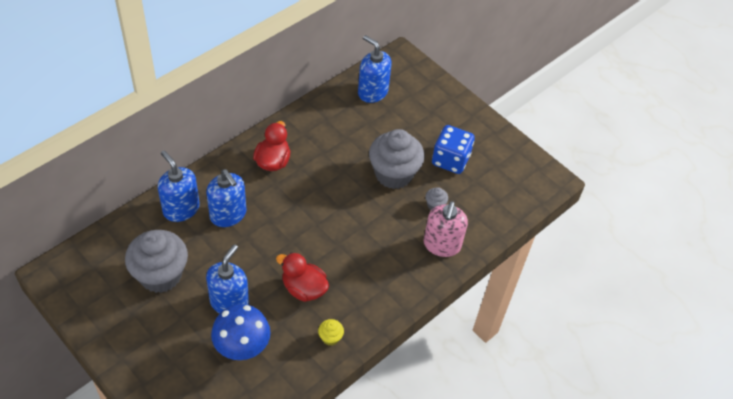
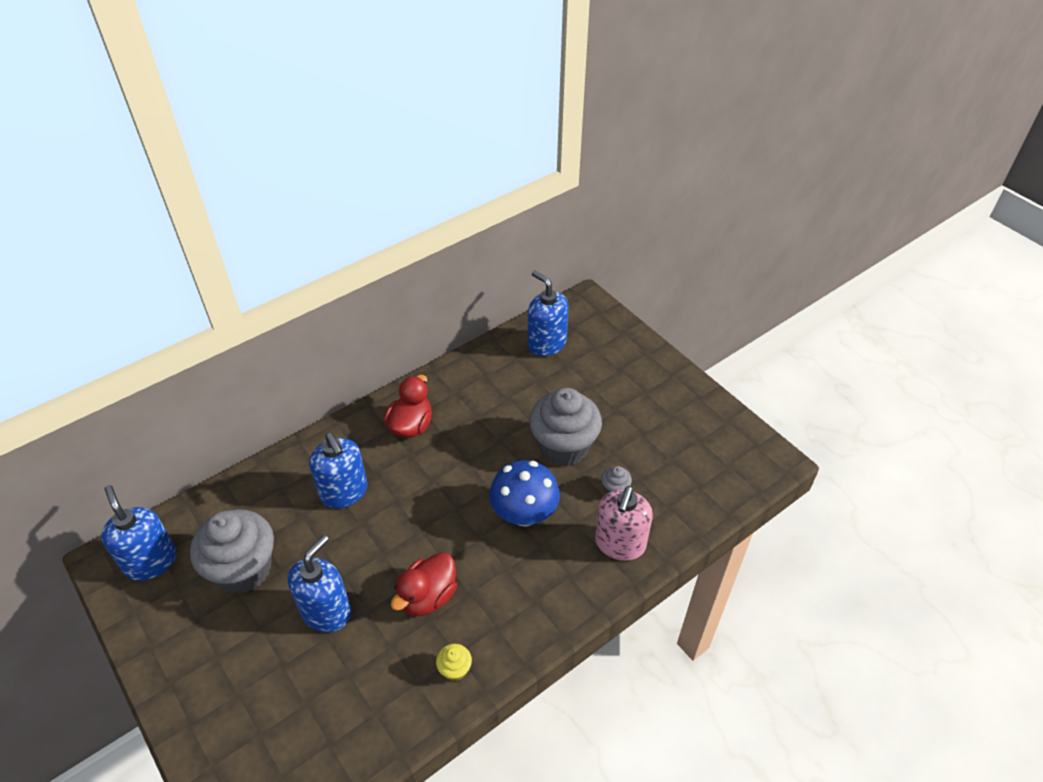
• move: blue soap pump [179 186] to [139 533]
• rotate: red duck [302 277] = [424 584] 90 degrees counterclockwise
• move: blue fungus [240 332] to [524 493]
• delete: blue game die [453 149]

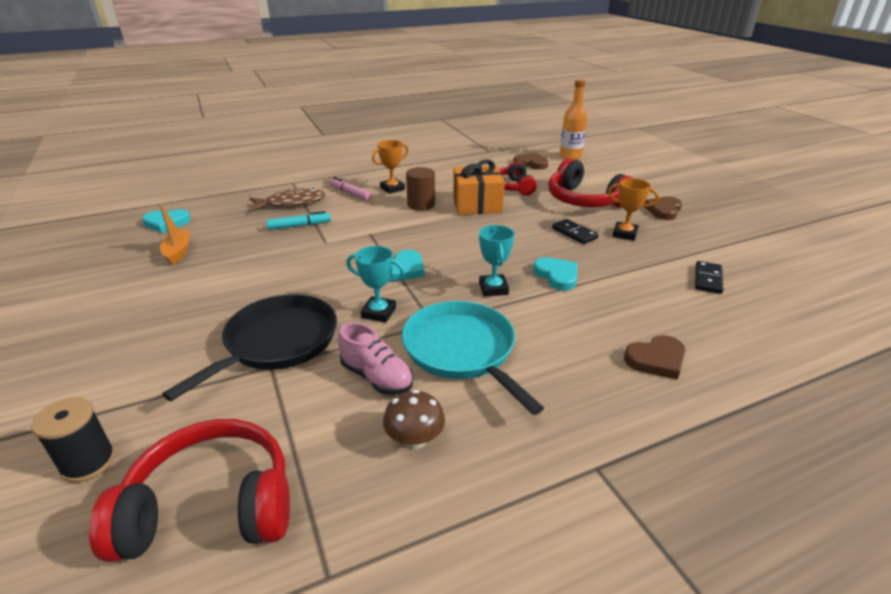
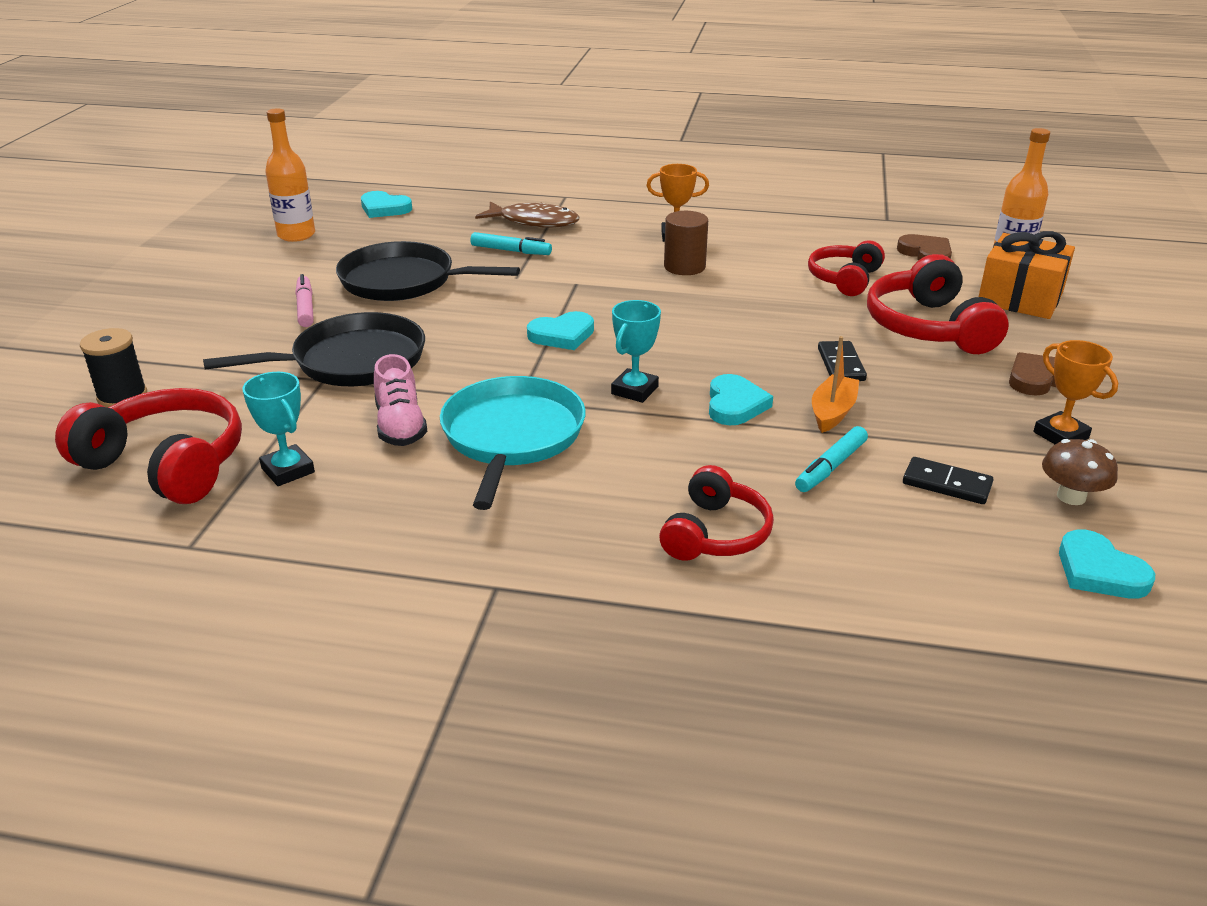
• move: aqua prize cup [375 284] to [278 429]
• insert: orange flask [290 175]
• move: rosy marker [350 188] to [304 300]
• insert: black frying pan [428 271]
• replace: brown heart [655 357] to red headphones [716 513]
• insert: aqua marker [831 459]
• move: orange boat [174 234] to [835 384]
• rotate: black domino piece [709 277] = [948 480] 60 degrees clockwise
• move: orange gift [479 187] to [1027 275]
• move: orange prize cup [633 209] to [1075 392]
• move: brown fungus [414 419] to [1080 472]
• insert: aqua heart [1107 564]

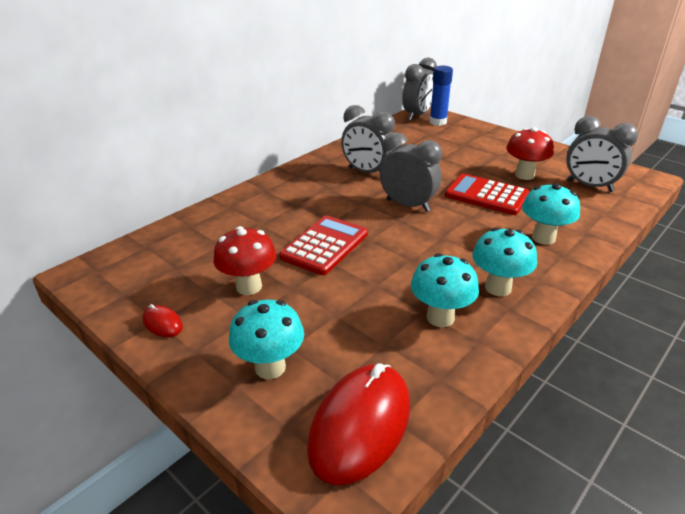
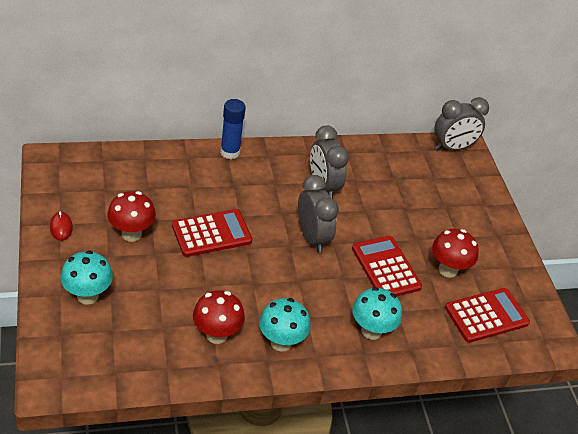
• recolor: aqua fungus [445 290] to red fungus [219 317]
• move: blue glue [441 96] to [233 129]
• replace: gray bedside clock [602 154] to red pocket calculator [487 315]
• delete: red PC mouse [358 424]

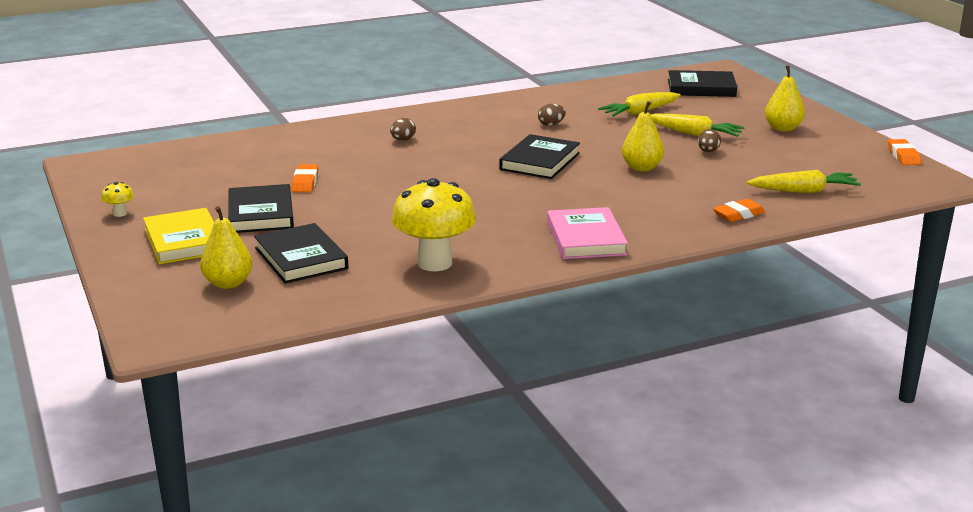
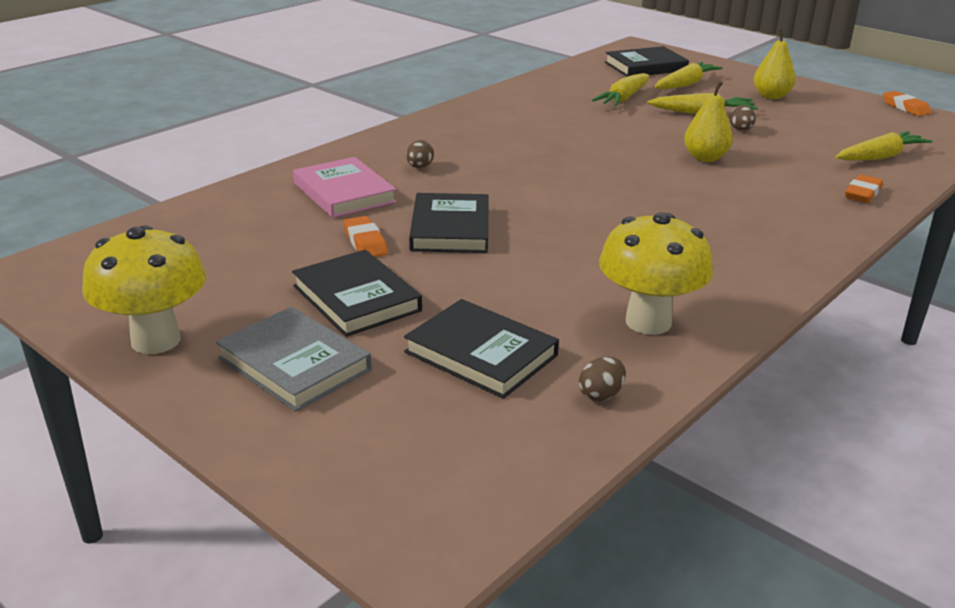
• resize: golden fungus [117 199] = [144 289] x2.42
• recolor: golden hardback [178 236] to gray hardback [294 359]
• move: rosy hardback [587 233] to [345 187]
• move: black hardback [539 156] to [449 223]
• move: brown egg shape [552 115] to [602 379]
• insert: golden carrot [689 75]
• delete: golden pear [226 247]

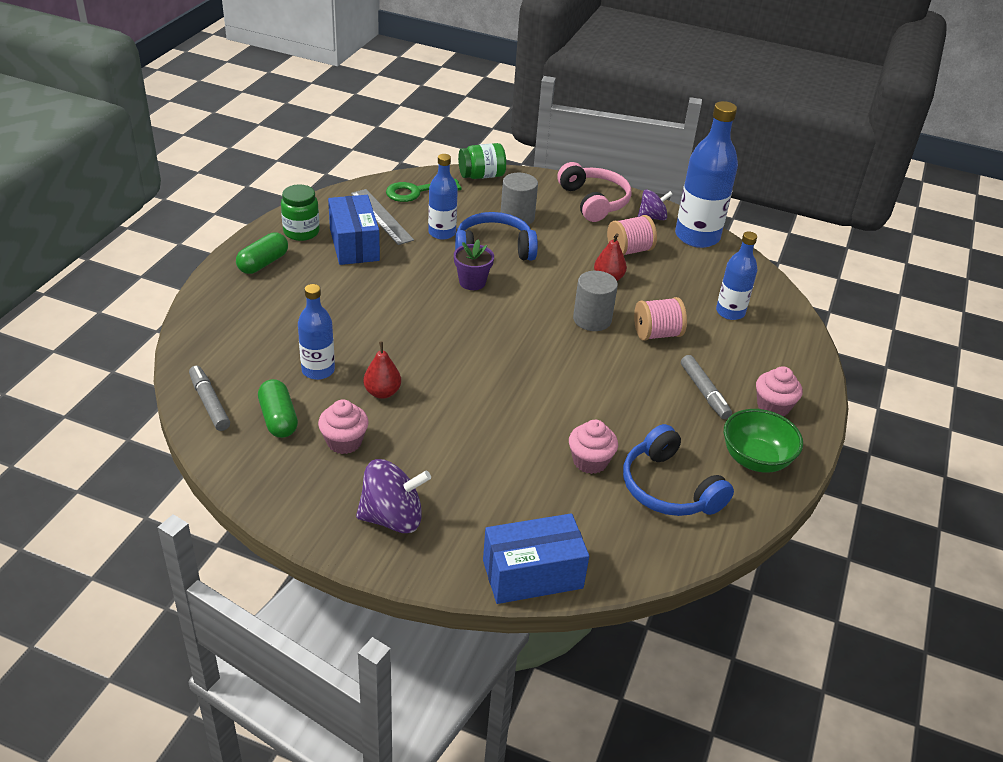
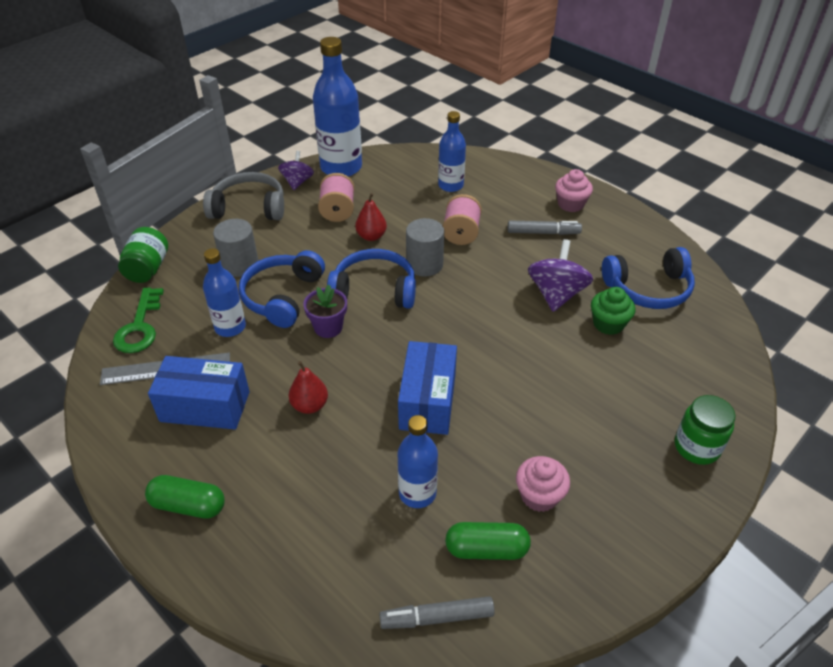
• rotate: leaf-green pill [262 253] = [185 497] 45 degrees counterclockwise
• recolor: rosy headphones [594 192] to gray headphones [243 196]
• move: red pear [382 370] to [308 387]
• insert: blue headphones [371 279]
• move: blue box [536 558] to [427 388]
• move: violet spinning top [393 496] to [560 275]
• recolor: rosy cupcake [593 447] to leaf-green cupcake [613 311]
• move: leaf-green preserve jar [300 212] to [705 430]
• delete: leaf-green serving bowl [763 441]

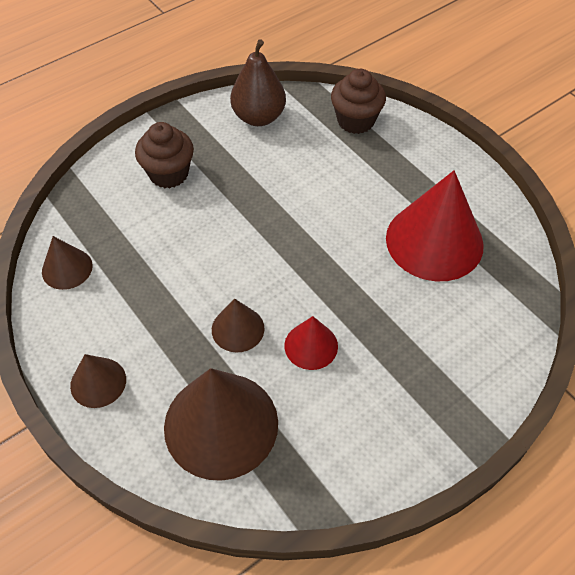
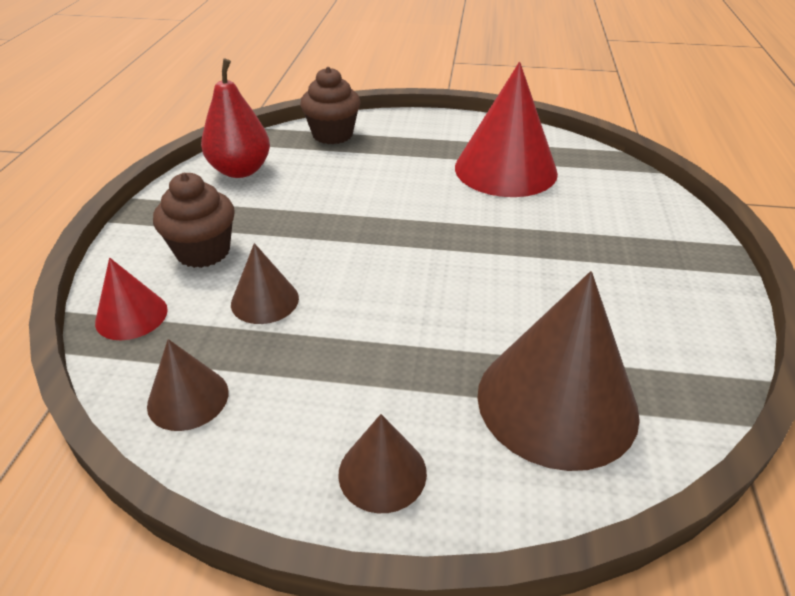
• move: red solid cone [311 343] to [131 299]
• recolor: brown pear [258 82] to red pear [235 118]
• move: brown solid cone [238 325] to [265 283]

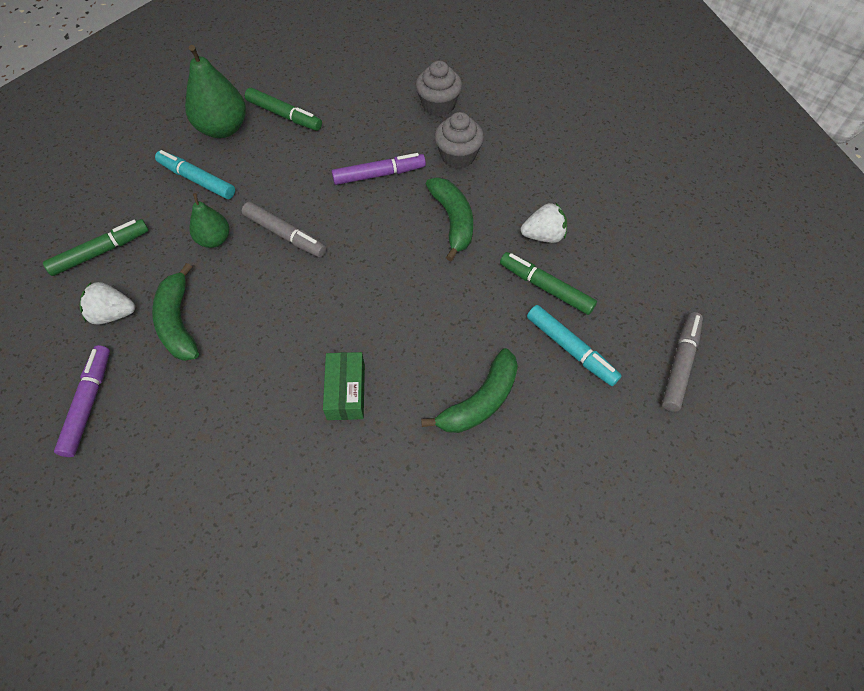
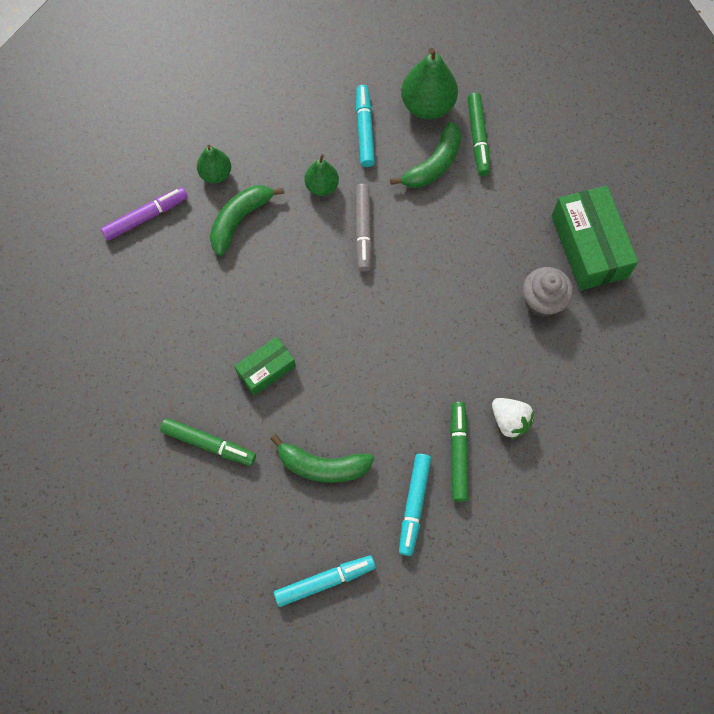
• move: leaf-green marker [96 247] to [208 442]
• replace: white strawberry [107 303] to leaf-green pear [214 164]
• insert: aqua marker [325 581]
• move: leaf-green banana [449 219] to [426 155]
• replace: gray cupcake [439 88] to leaf-green box [594 238]
• delete: violet marker [379 169]
• delete: gray marker [682 362]

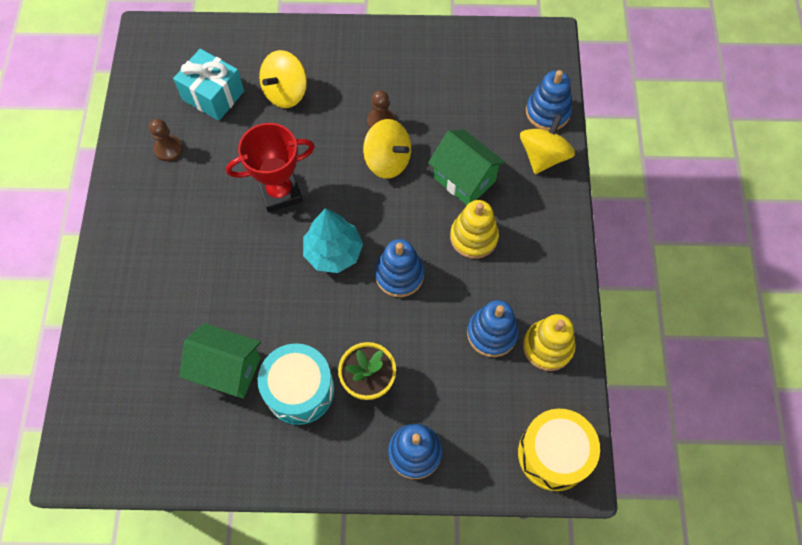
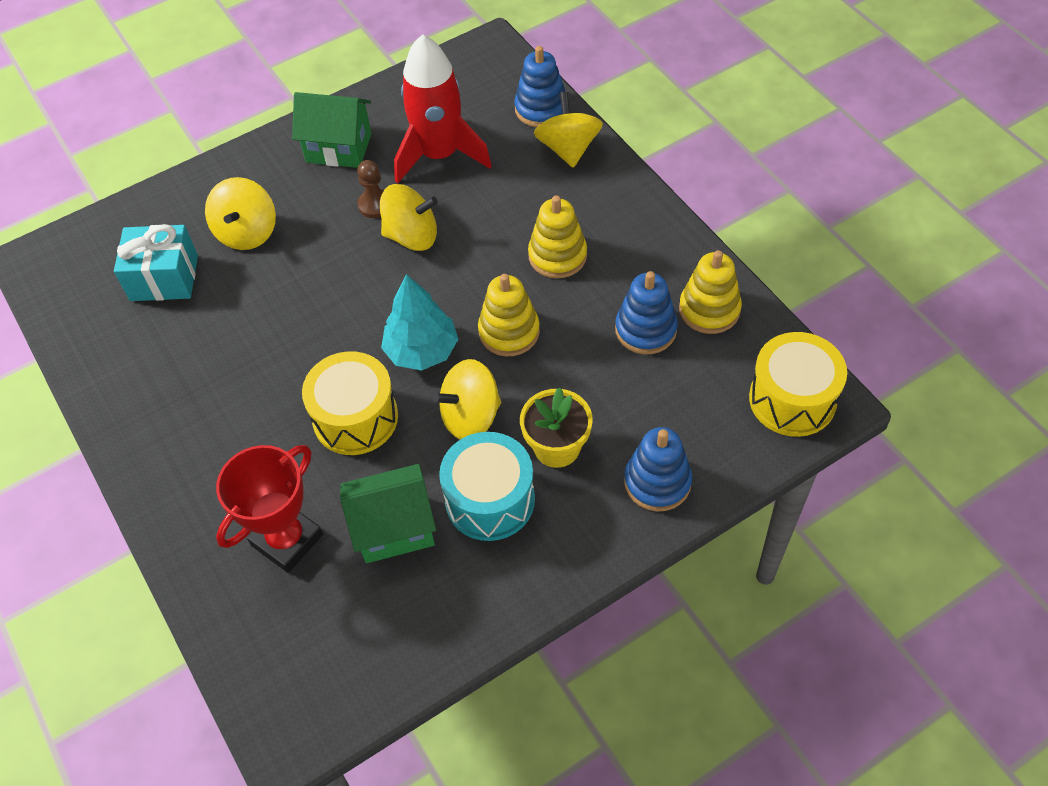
• move: red prize cup [270 167] to [269 509]
• move: leaf-green cottage [467 167] to [332 130]
• insert: golden snare drum [350 403]
• insert: red spaceship [443 109]
• insert: golden spinning top [467 399]
• recolor: blue stacking toy [399 268] to golden stacking toy [509 315]
• delete: brown chess pawn [166 140]

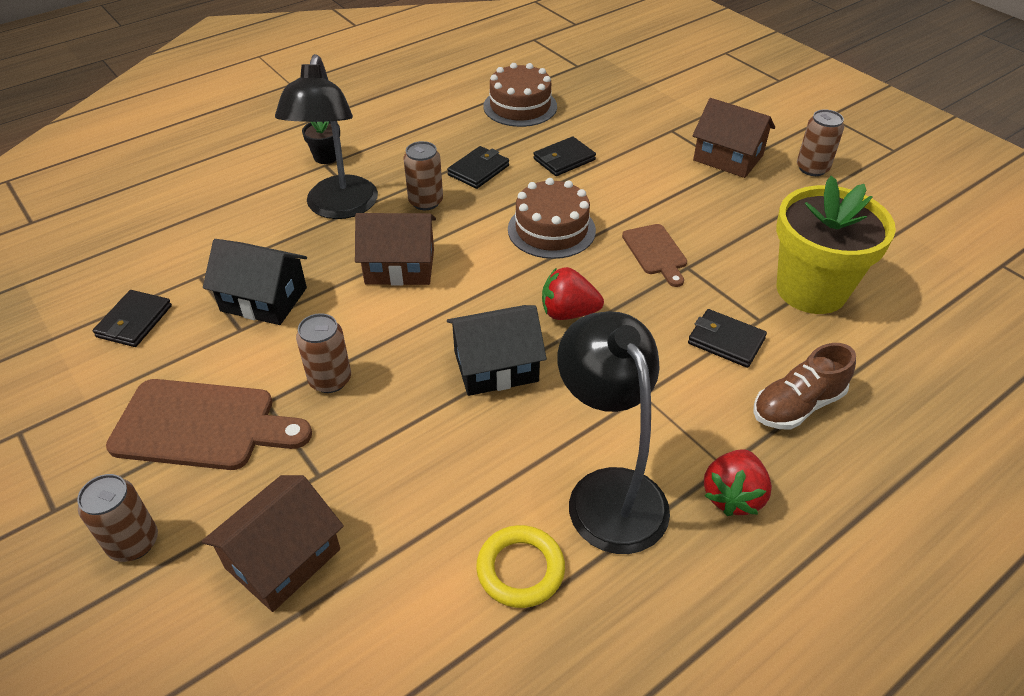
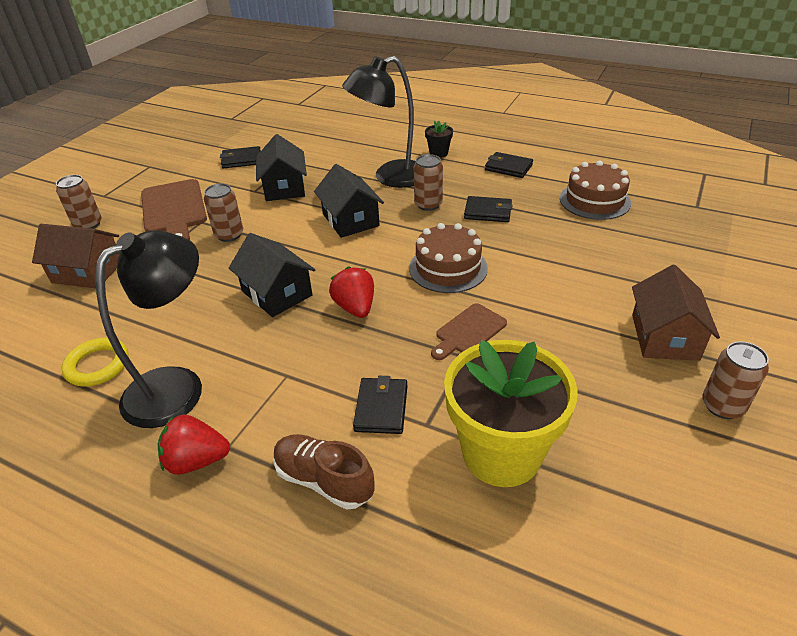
• recolor: brown cottage [395 249] to black cottage [349 201]
• move: black card wallet [564 156] to [509 165]

